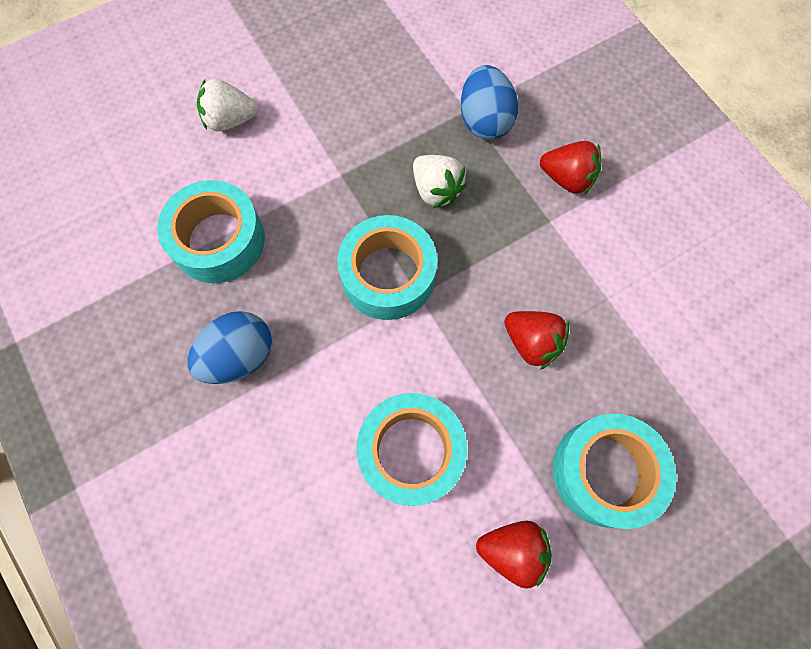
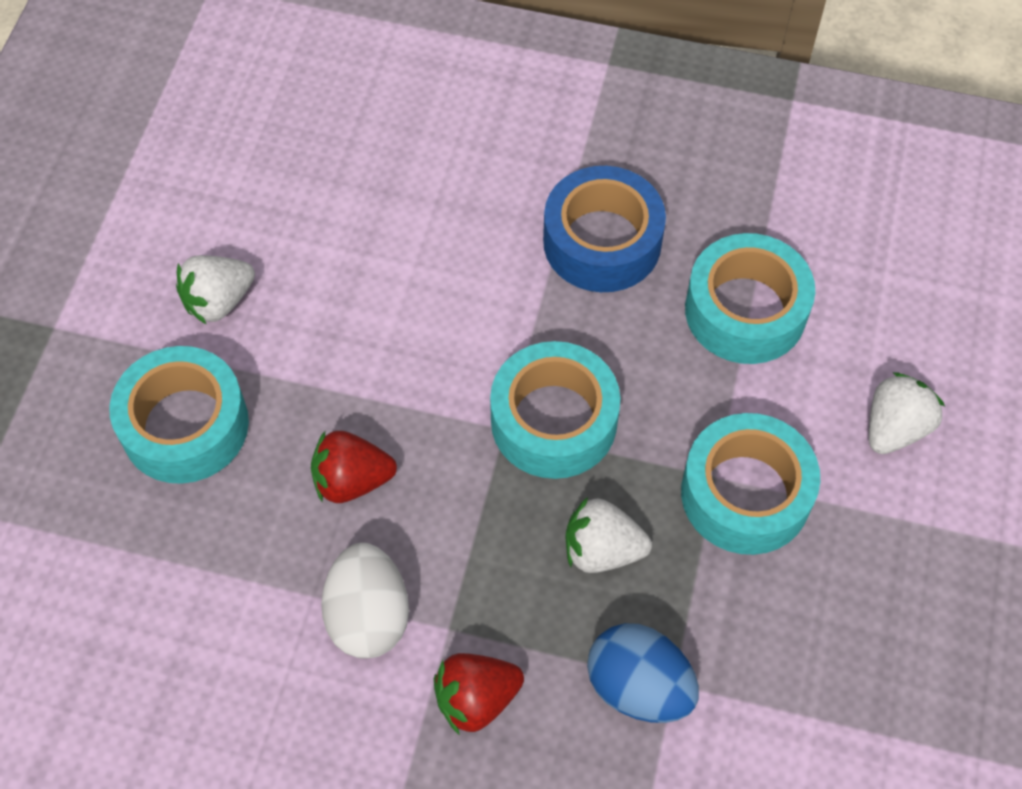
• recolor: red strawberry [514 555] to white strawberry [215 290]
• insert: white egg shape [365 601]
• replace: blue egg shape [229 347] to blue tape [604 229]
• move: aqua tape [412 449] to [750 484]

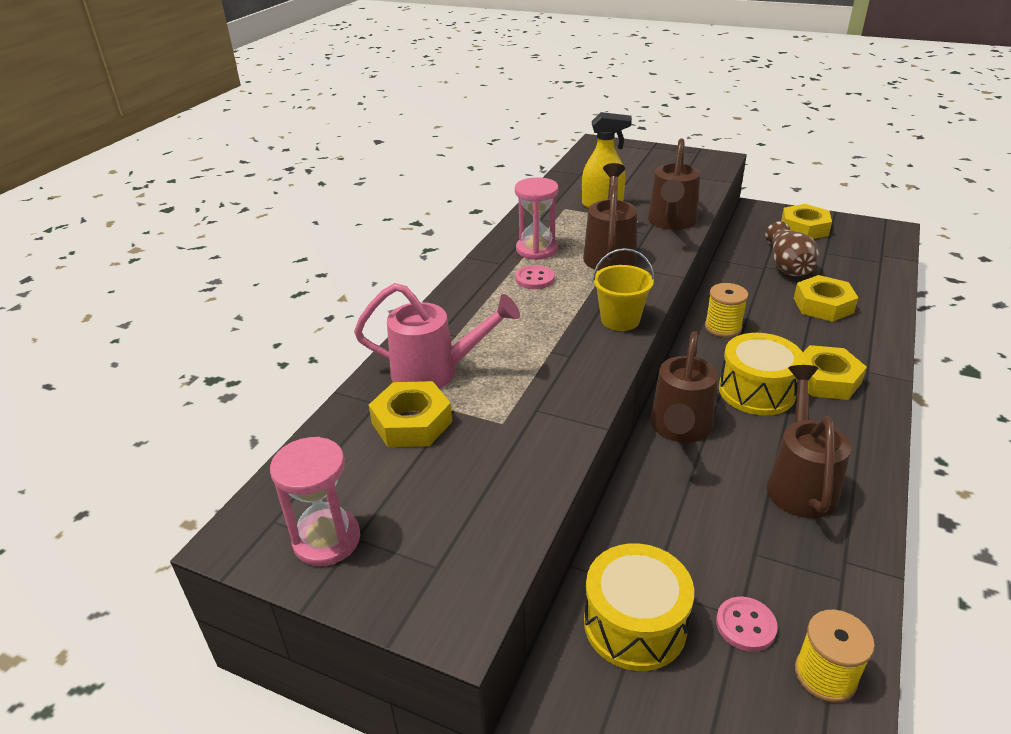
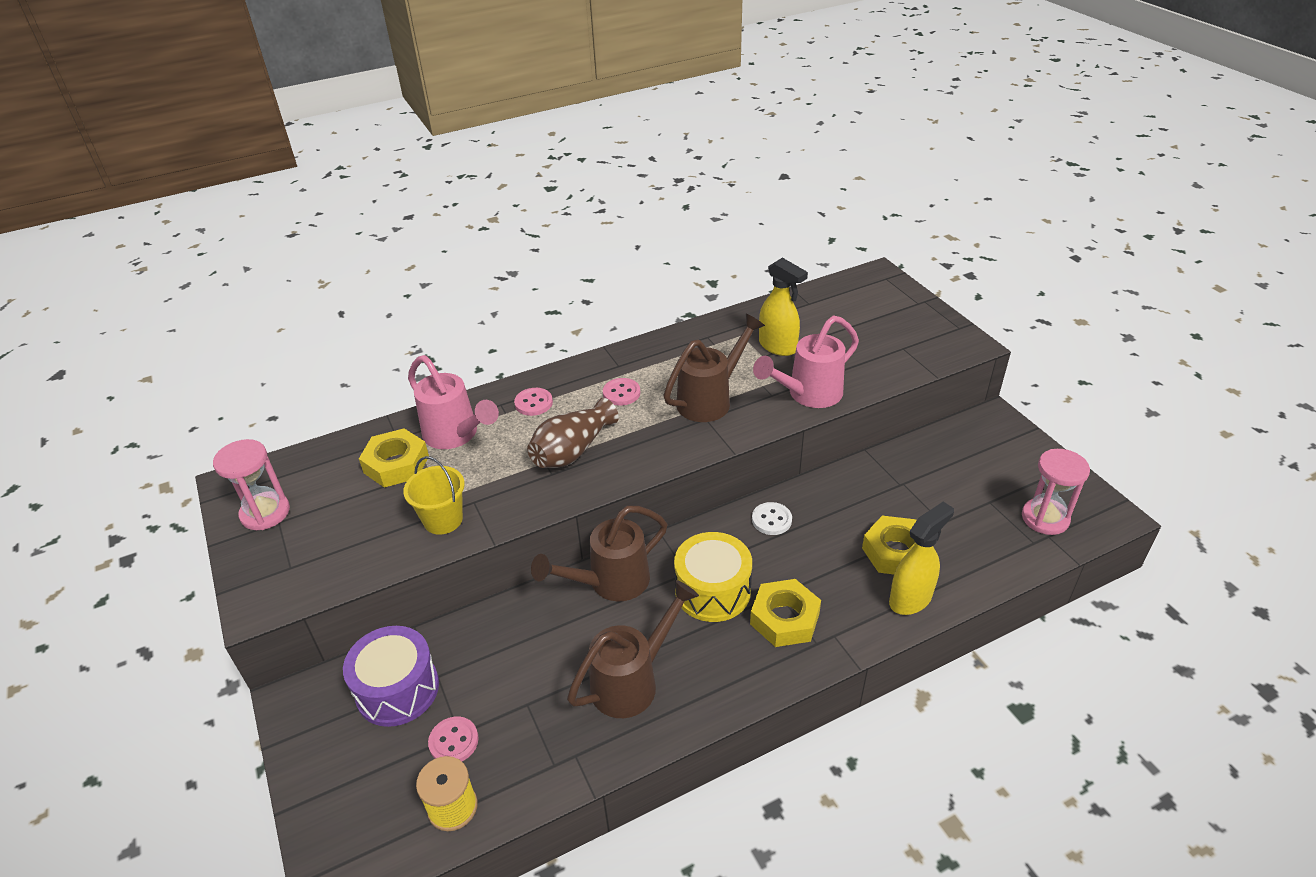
• recolor: golden snare drum [639 607] to violet snare drum [391 676]
• move: golden sand bucket [623 289] to [434 495]
• insert: rosy shirt button [533 402]
• move: brown tall vase [792 248] to [573 433]
• replace: golden reel of thread [726 310] to white shirt button [772 518]
• recolor: brown watering can [674 184] to rosy watering can [806 362]
• insert: golden sprayer [921 558]
• move: rosy sandglass [537 218] to [1056 492]
• delete: golden hexagon nut [806 221]

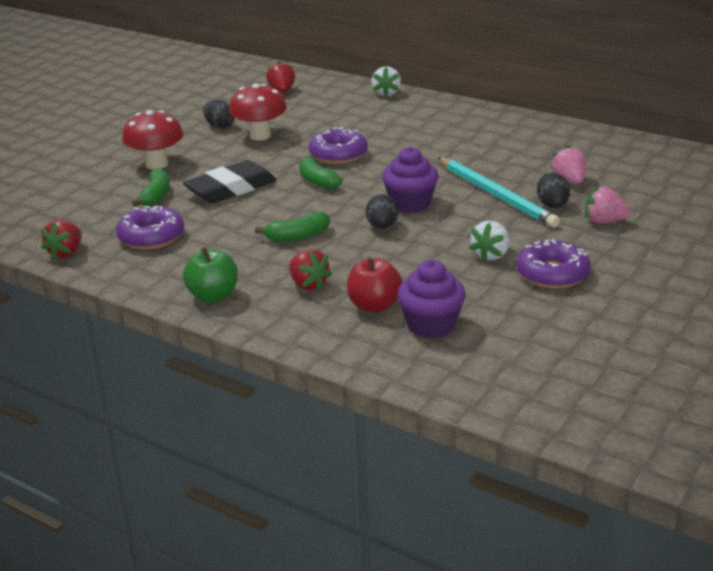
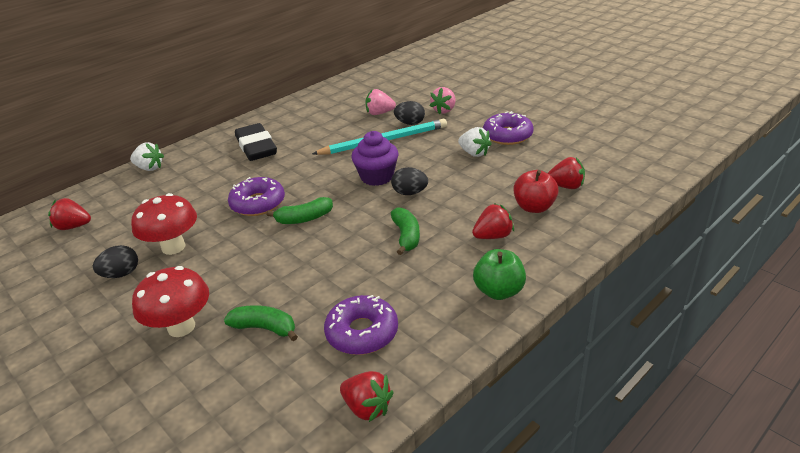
• move: black pencil eraser [230 181] to [256 142]
• replace: violet cupcake [431 299] to red strawberry [566 173]

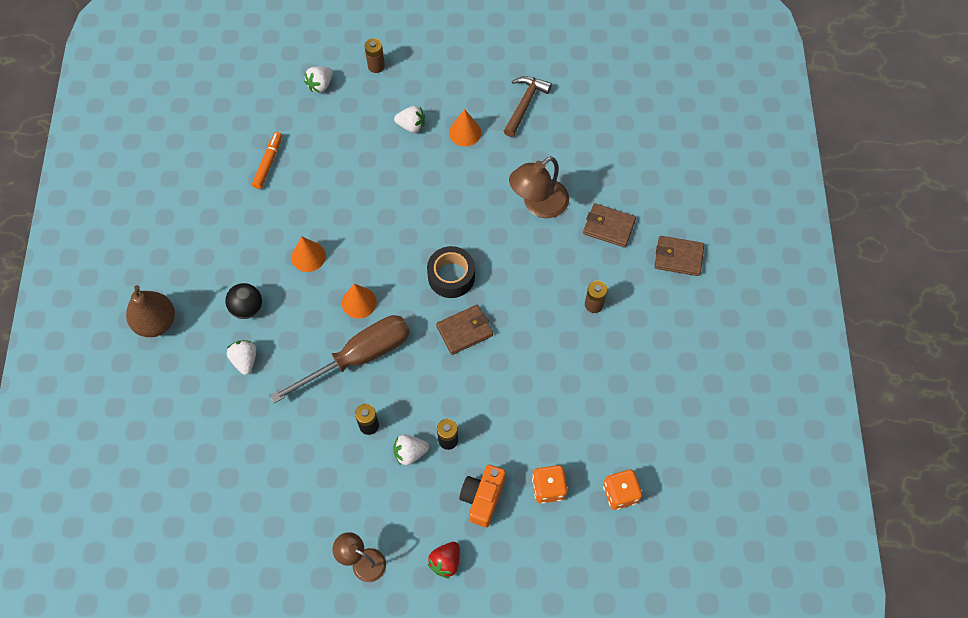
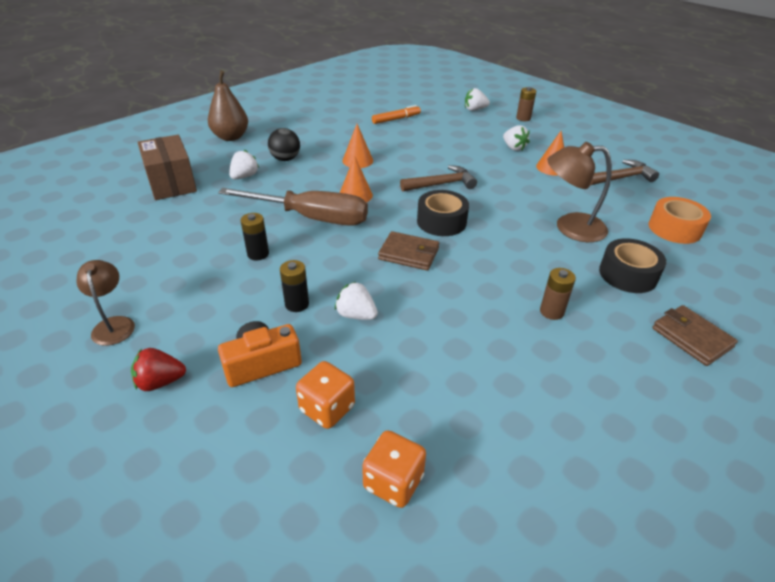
• insert: brown box [167 167]
• move: white strawberry [411 450] to [356 301]
• insert: brown carpenter's hammer [438 178]
• replace: brown card wallet [609 225] to black tape [633 265]
• insert: orange tape [680 220]

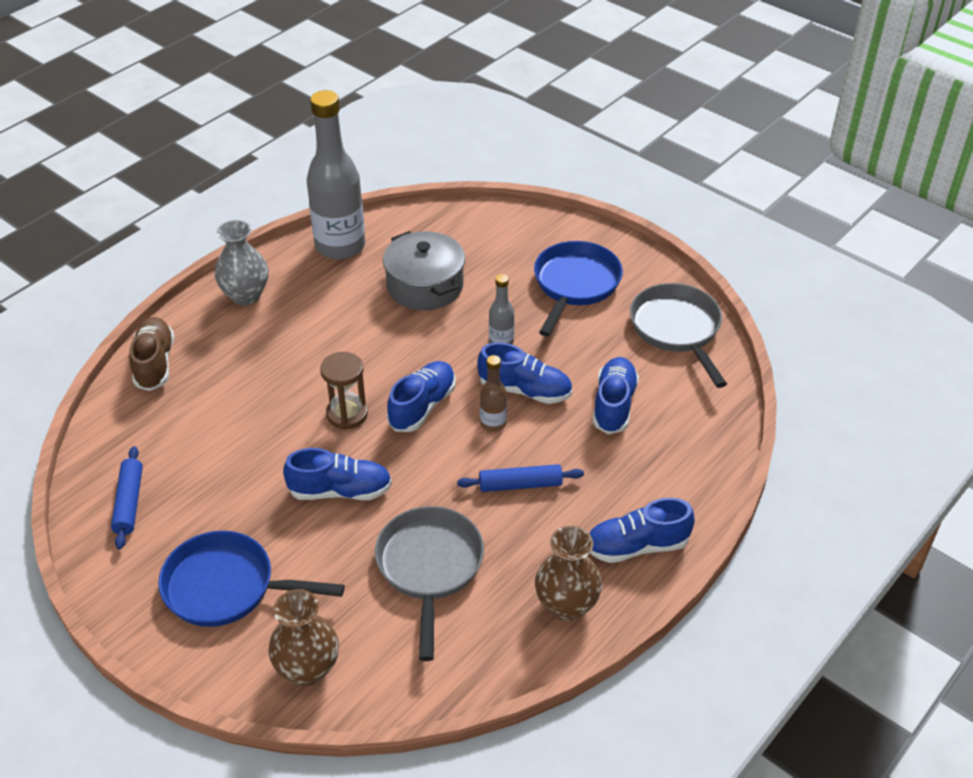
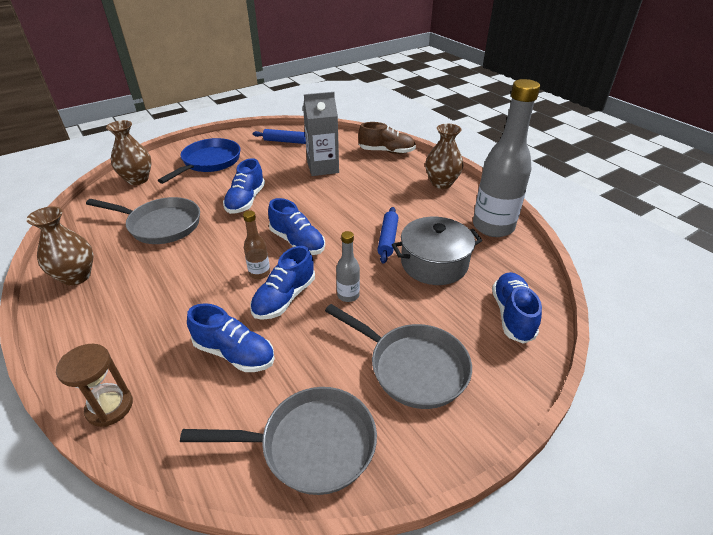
• move: brown sandglass [344 391] to [94 385]
• insert: gray carton [321 134]
• recolor: blue frying pan [578 289] to gray frying pan [398 356]
• move: blue dough roller [520 478] to [387 235]
• recolor: gray tall vase [241 262] to brown tall vase [444 156]
• move: blue shoe [642 530] to [517 308]

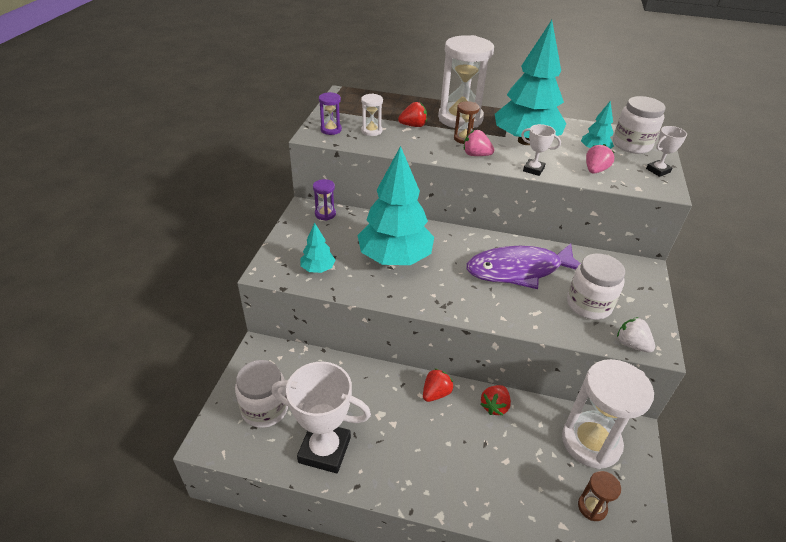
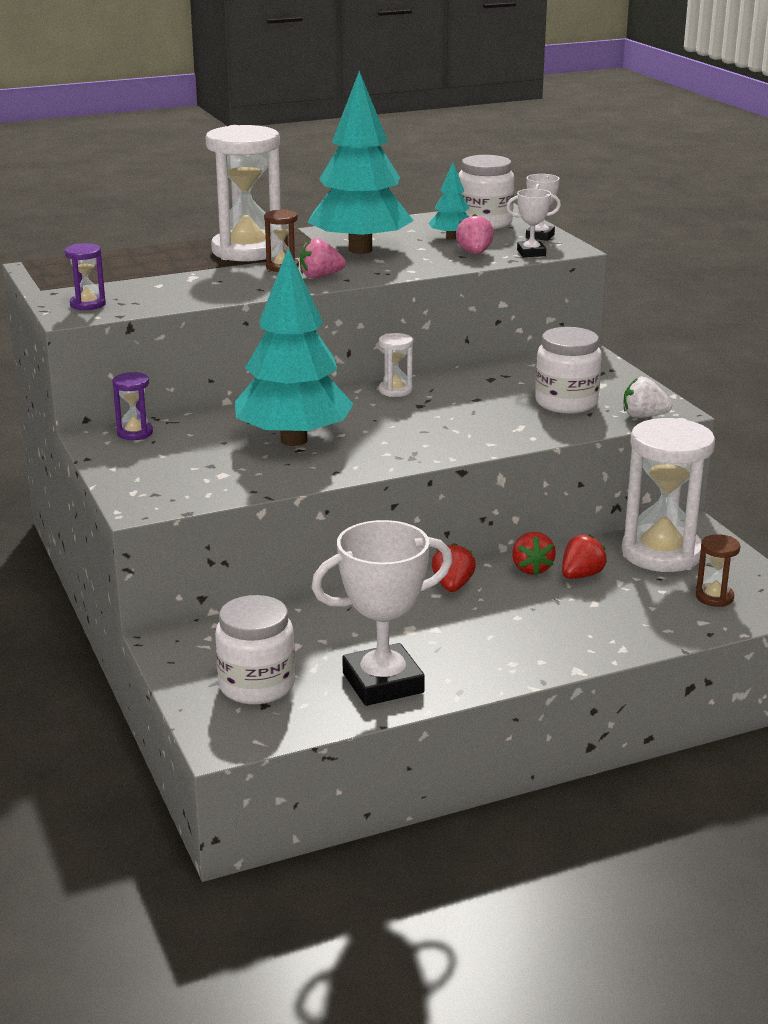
• move: white sandglass [372 114] to [396 365]
• move: white prize cup [541 150] to [533 223]
• move: red strawberry [412 114] to [584 556]
• delete: aqua toy tree [317 248]
• delete: violet fish [523 266]

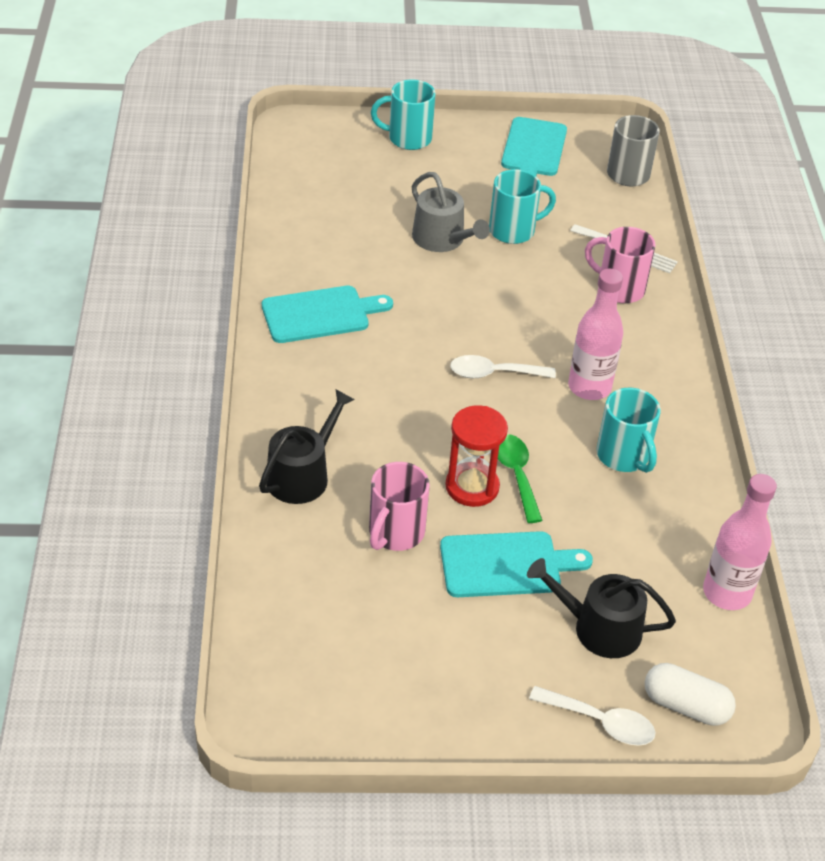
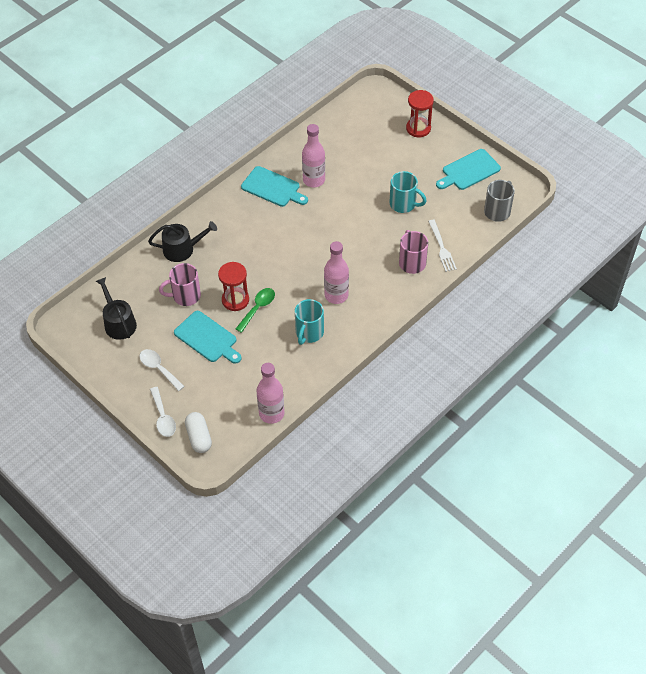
• move: black watering can [601 608] to [116 308]
• move: white teaspoon [503 366] to [162 370]
• insert: rosy flask [313 155]
• replace: aqua mug [403 115] to red sandglass [420 113]
• delete: gray watering can [451 212]

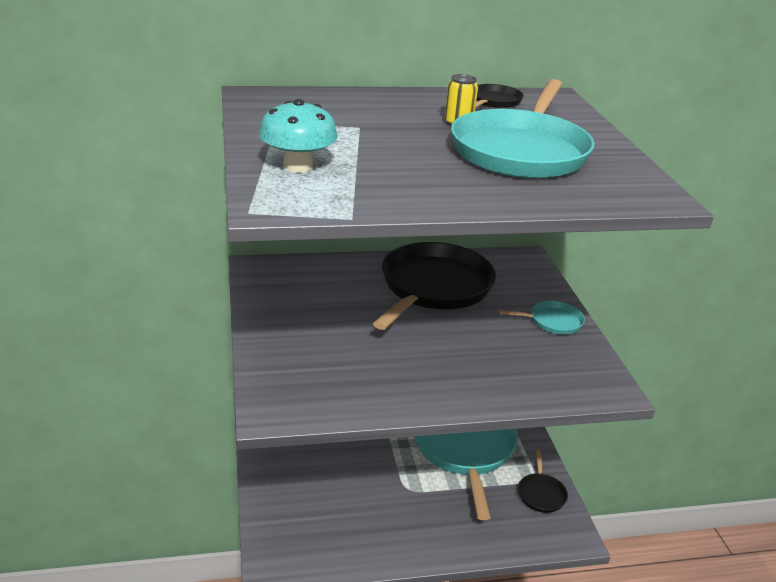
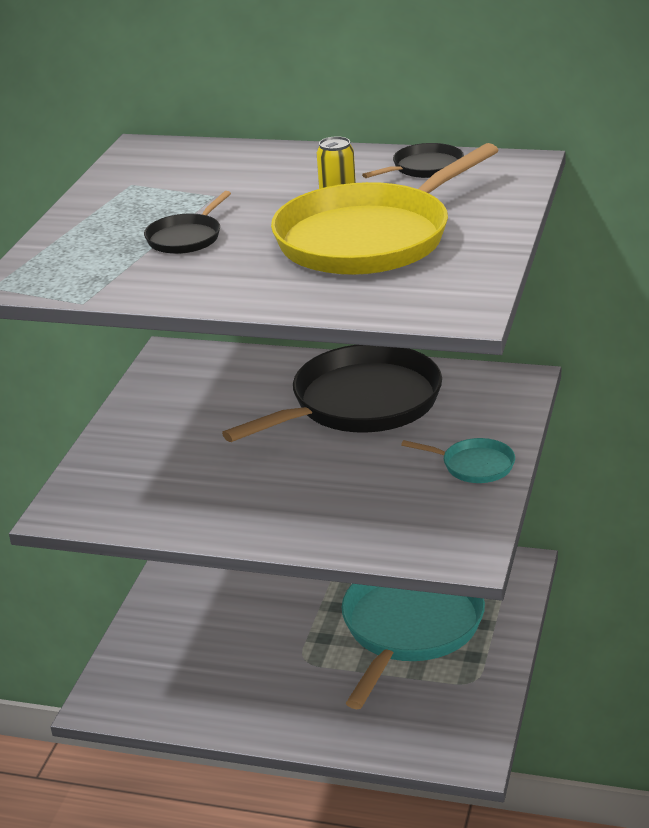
• move: black frying pan [543 481] to [187 222]
• recolor: aqua frying pan [523 128] to golden frying pan [385 209]
• delete: aqua fungus [298 136]

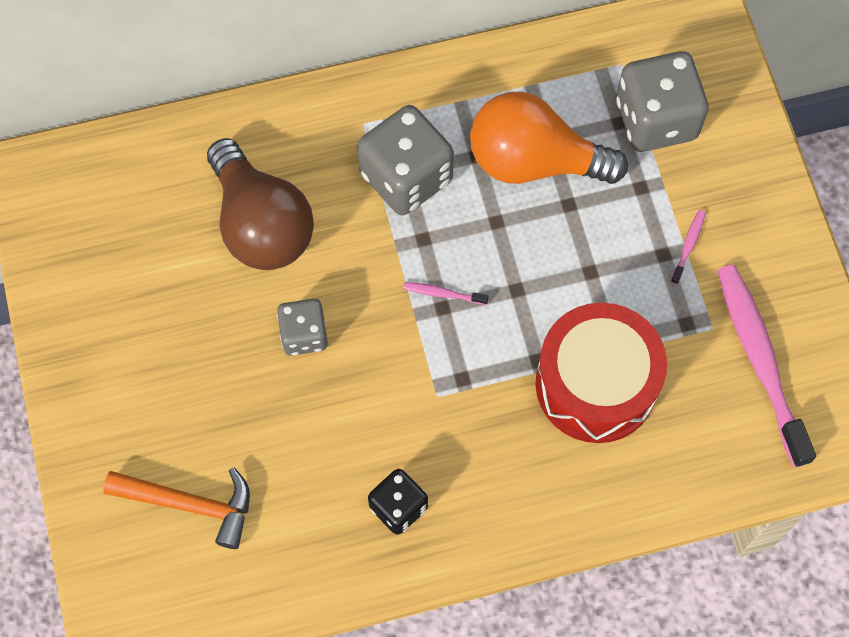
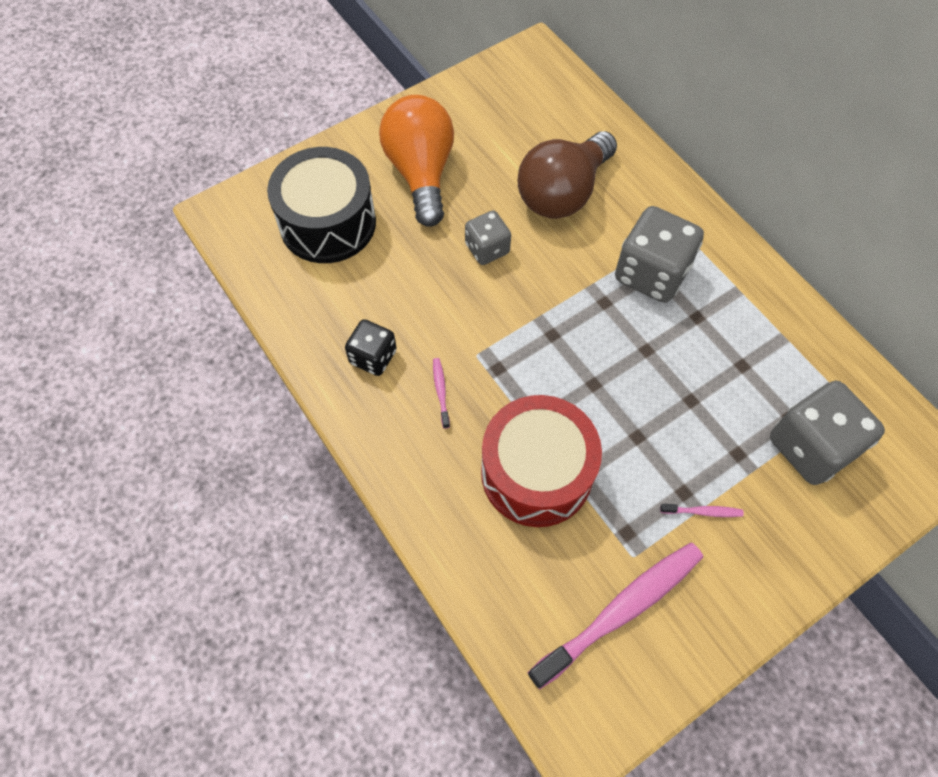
• replace: orange carpenter's hammer [176 508] to black snare drum [321 205]
• move: orange bulb [549 137] to [416 161]
• move: rosy tooth brush [446 293] to [441 393]

